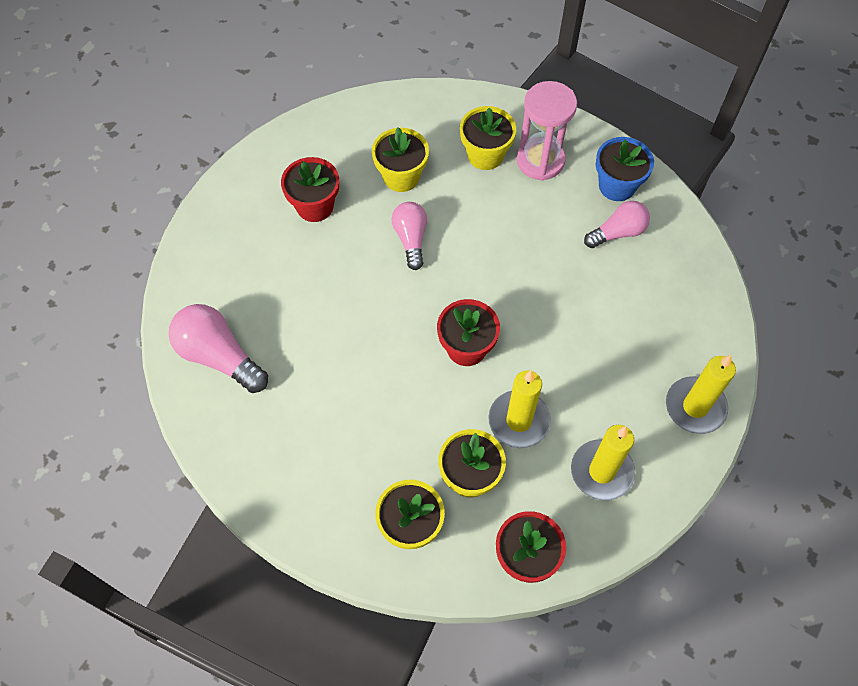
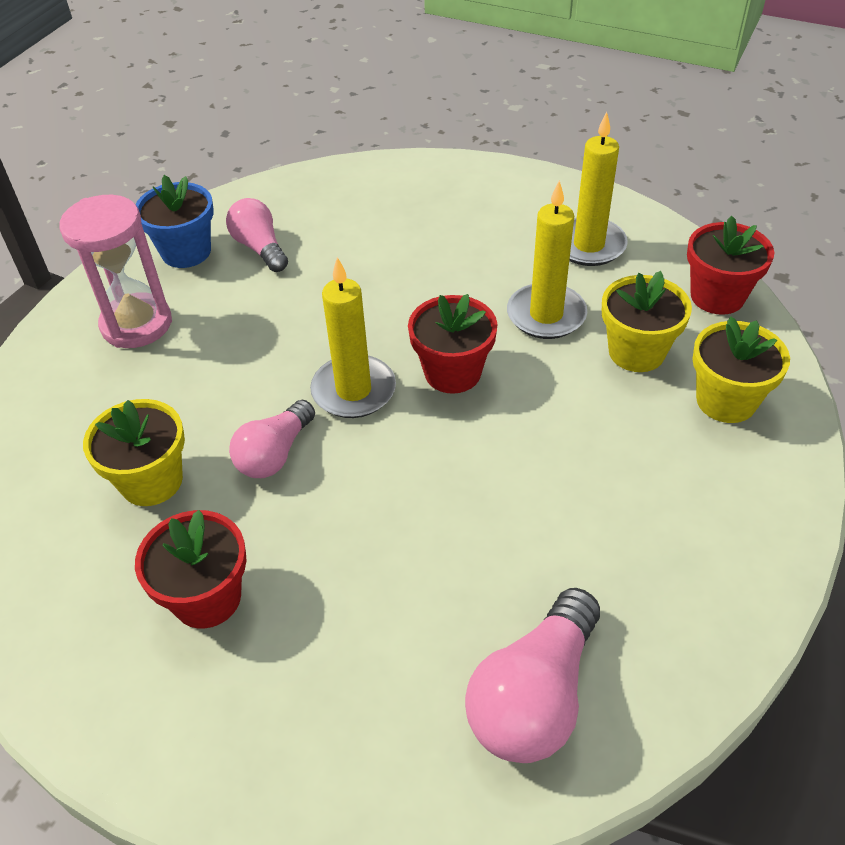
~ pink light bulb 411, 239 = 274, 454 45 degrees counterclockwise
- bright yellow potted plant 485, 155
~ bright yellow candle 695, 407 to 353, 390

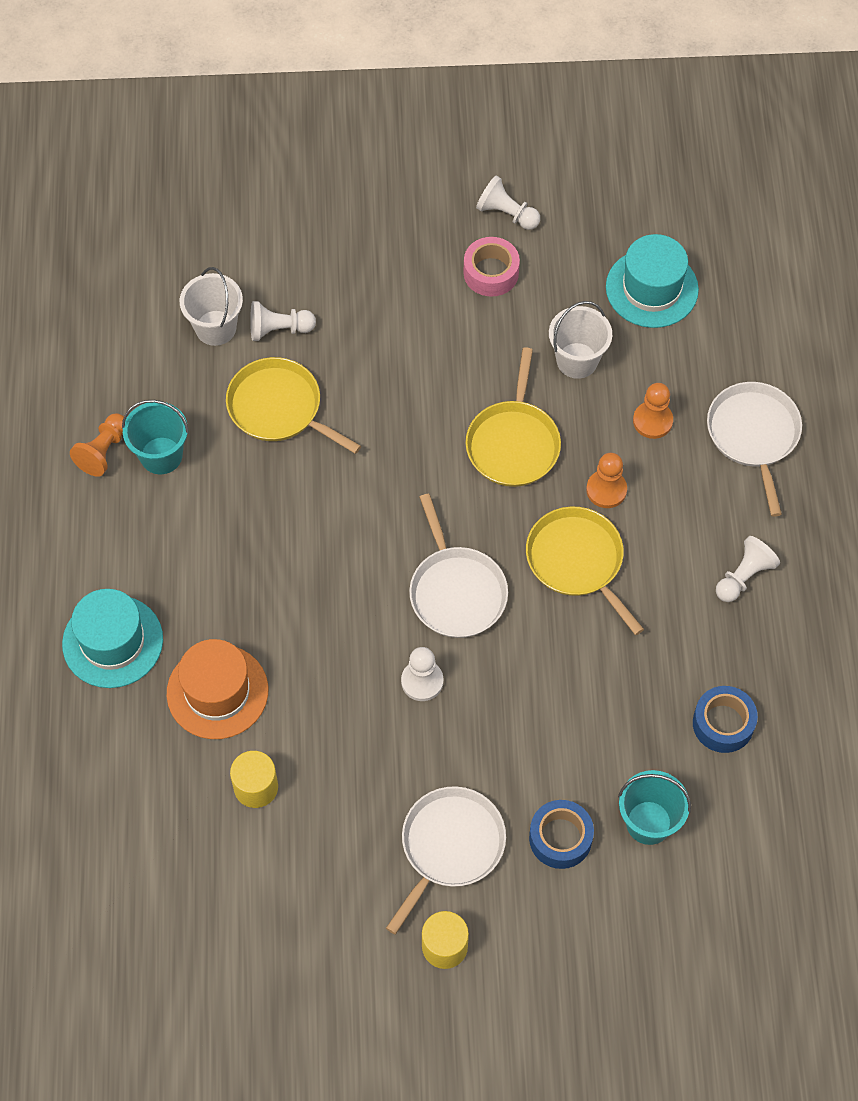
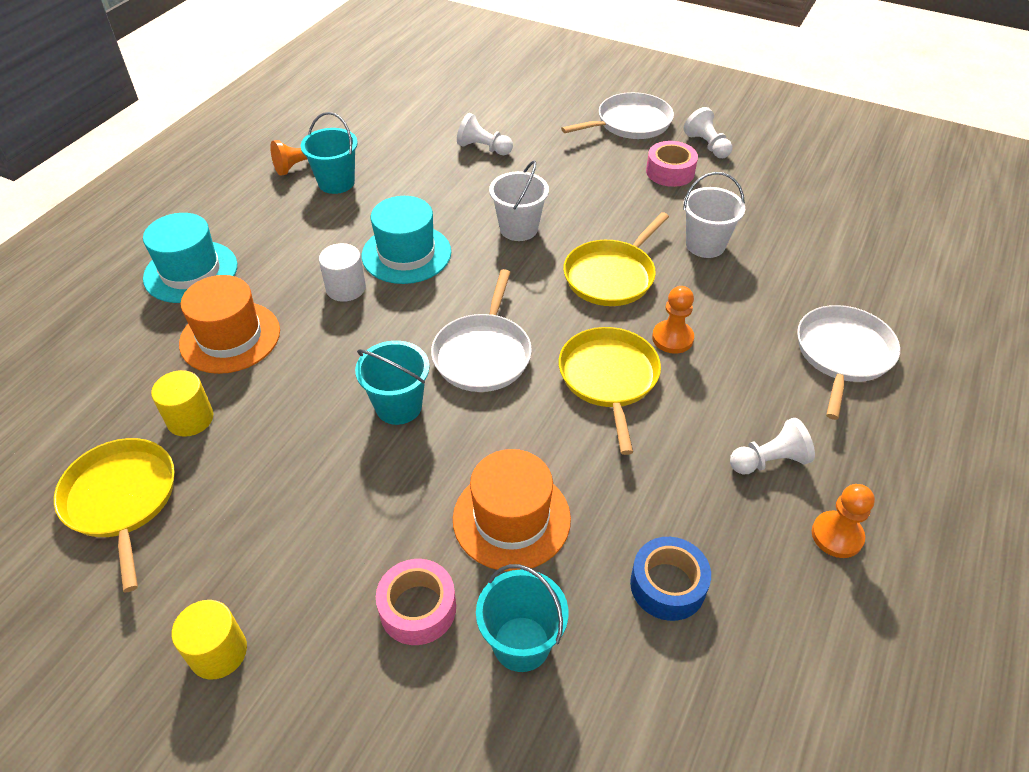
~ pure white pail 215, 328 to 518, 229
~ bright yellow frying pan 279, 408 to 122, 500
~ pure white frying pan 449, 846 to 630, 123
~ pure white game pawn 422, 681 to teal pail 398, 406
~ blue tape 560, 838 to pink tape 418, 608
~ teal hat 652, 288 to 406, 254
~ orange-coloured game pawn 652, 421 to 837, 535
+ pure white cylinder 346, 288
+ orange-coloured hat 511, 519

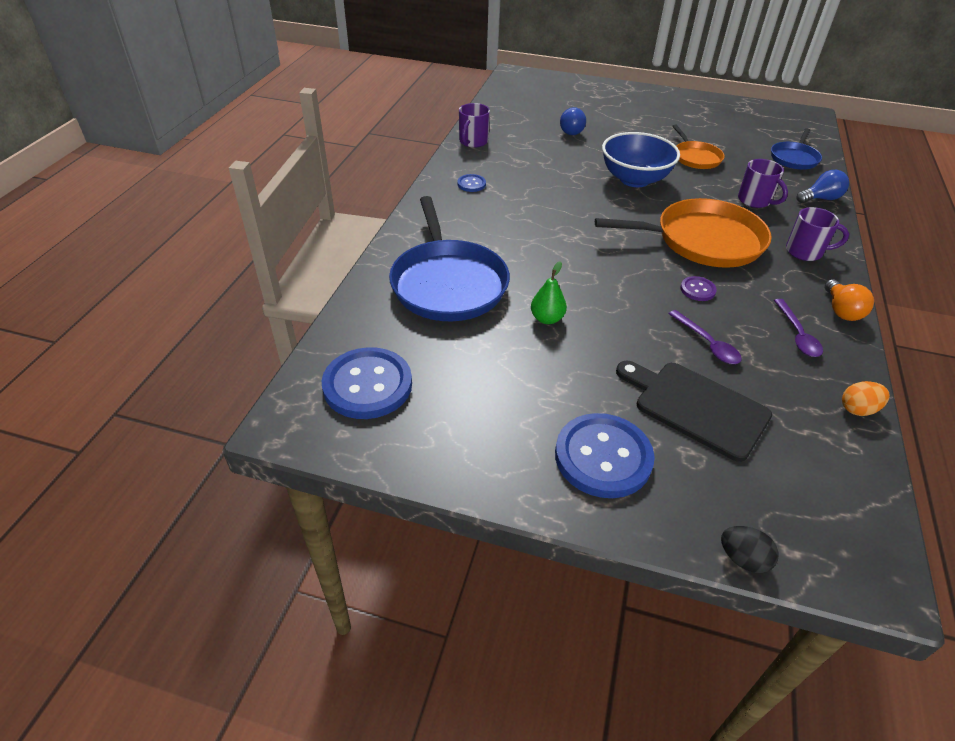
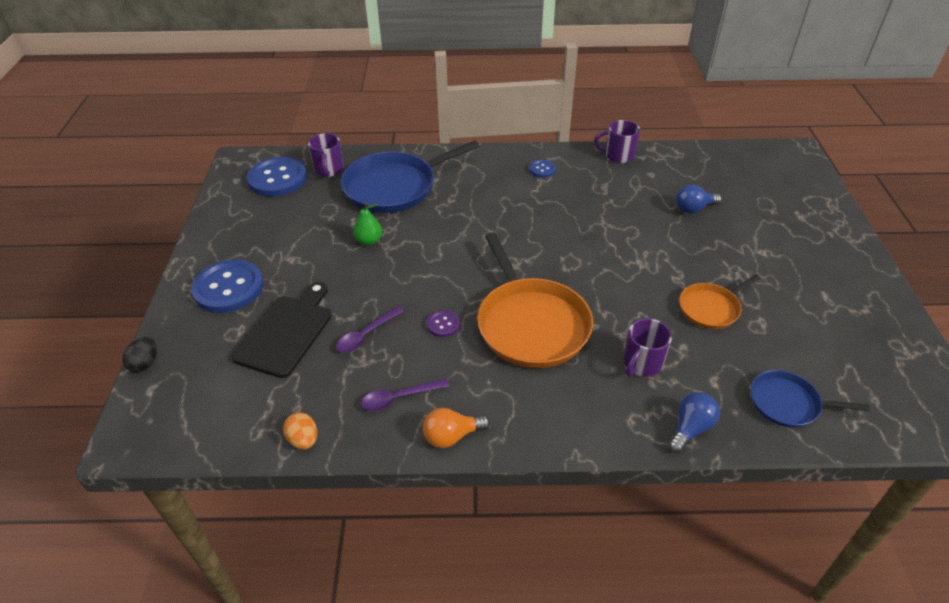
- blue deep dish 634, 179
~ royal purple tea mug 805, 252 to 329, 170
~ blue light bulb 820, 199 = 690, 428 105 degrees counterclockwise

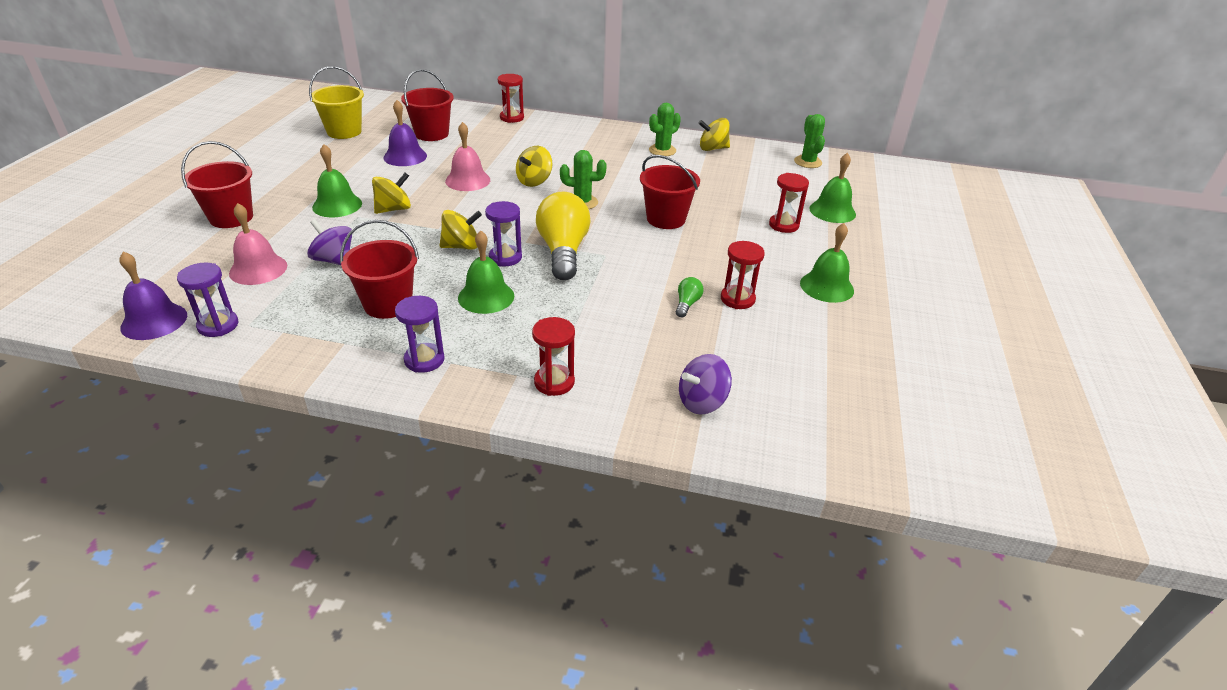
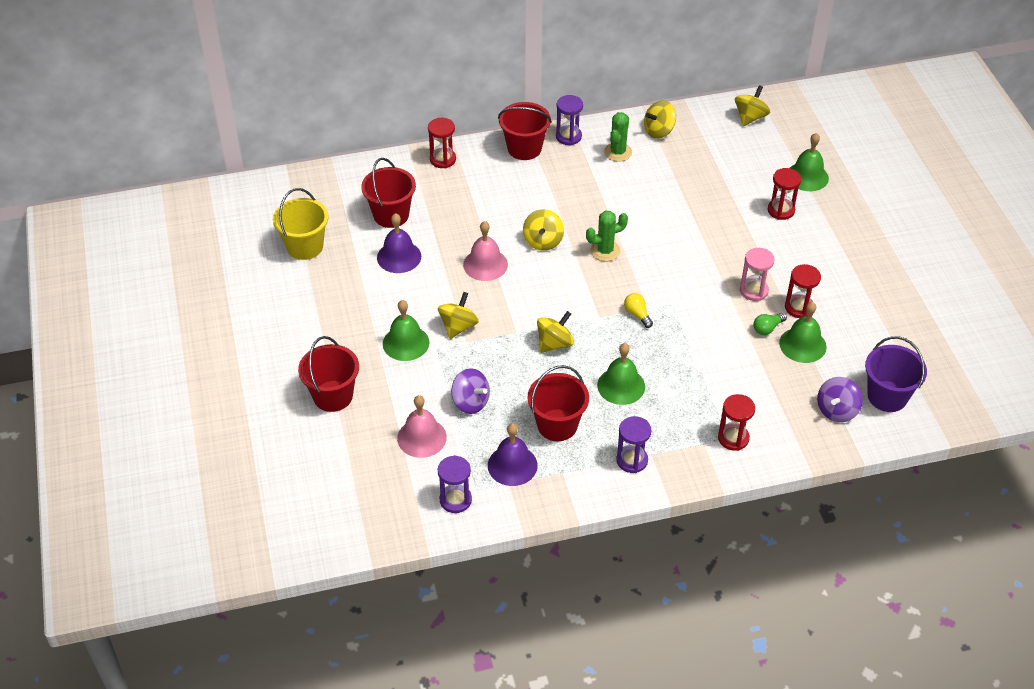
~ royal purple bell 154, 321 to 512, 465
~ royal purple whirligig 334, 260 = 470, 402 150 degrees counterclockwise
~ royal purple sand timer 505, 257 to 568, 136
~ bright yellow light bulb 563, 251 = 637, 314 x0.43
~ red pail 666, 219 to 524, 148
~ leaf-green light bulb 687, 304 = 767, 328 120 degrees counterclockwise
~ leaf-green cactus 808, 162 to bright yellow whirligig 750, 117
~ leaf-green bell 826, 286 to 802, 345
+ pink sand timer 753, 291
+ royal purple pail 887, 396

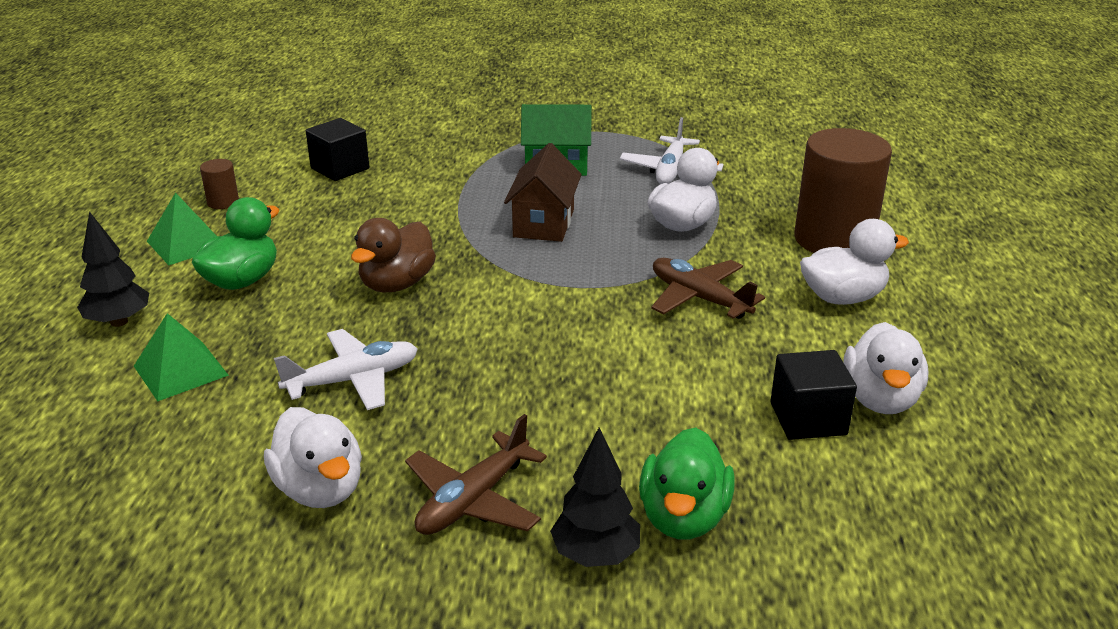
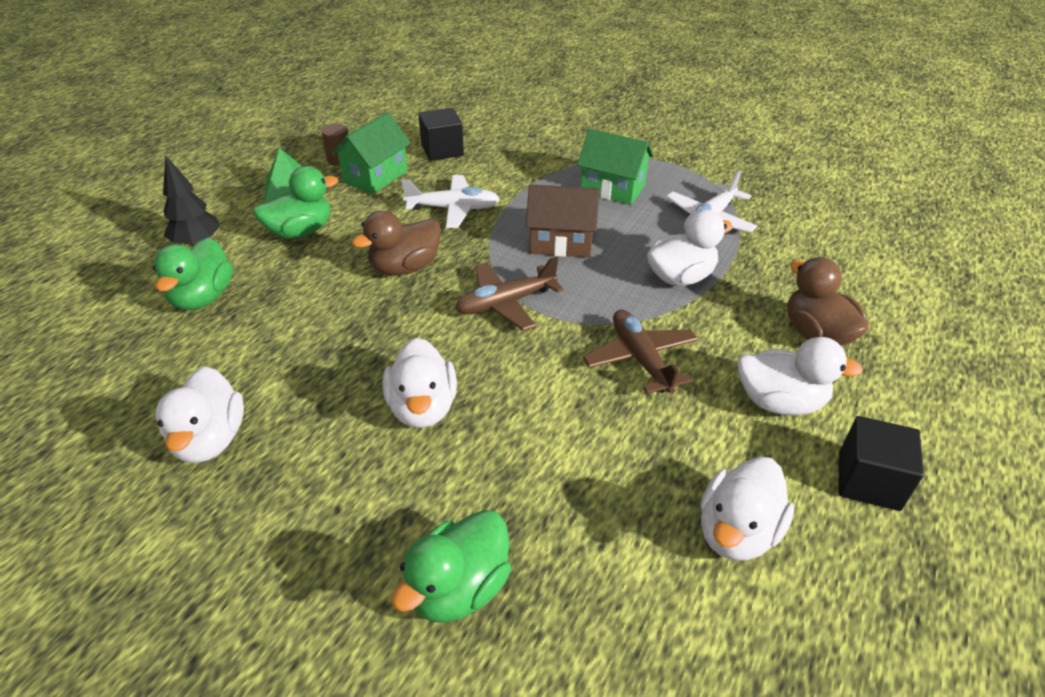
~ leaf-green solid pyramid 181, 370 to leaf-green rubber duck 203, 297
~ pure white plane 353, 380 to 453, 209
~ russet plane 474, 500 to 506, 303
~ russet toy house 544, 223 = 561, 243 60 degrees clockwise
- jet-black toy tree 595, 555
~ jet-black solid cube 808, 418 to 868, 481
~ russet cylinder 834, 239 to russet rubber duck 816, 334
+ leaf-green toy house 375, 177
+ pure white rubber duck 422, 408

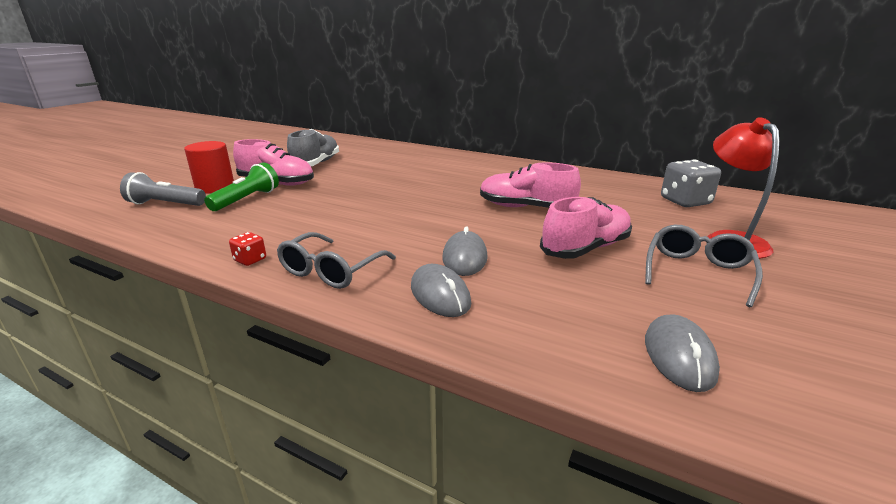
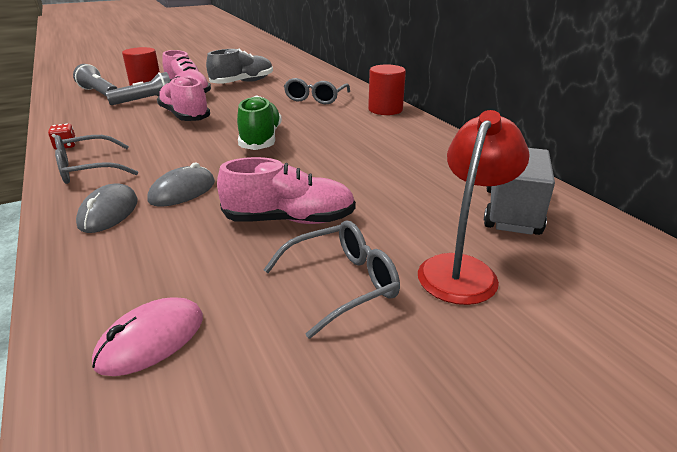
~ leaf-green torch 247, 199 to ash-grey torch 146, 101
~ pink sneaker 526, 207 to 185, 116
~ ash-grey mouse 679, 356 to pink mouse 151, 340
~ ash-grey dice 685, 201 to ash-grey toy truck 511, 211
+ leaf-green sneaker 261, 139
+ ash-grey glasses 315, 98
+ red cylinder 385, 109

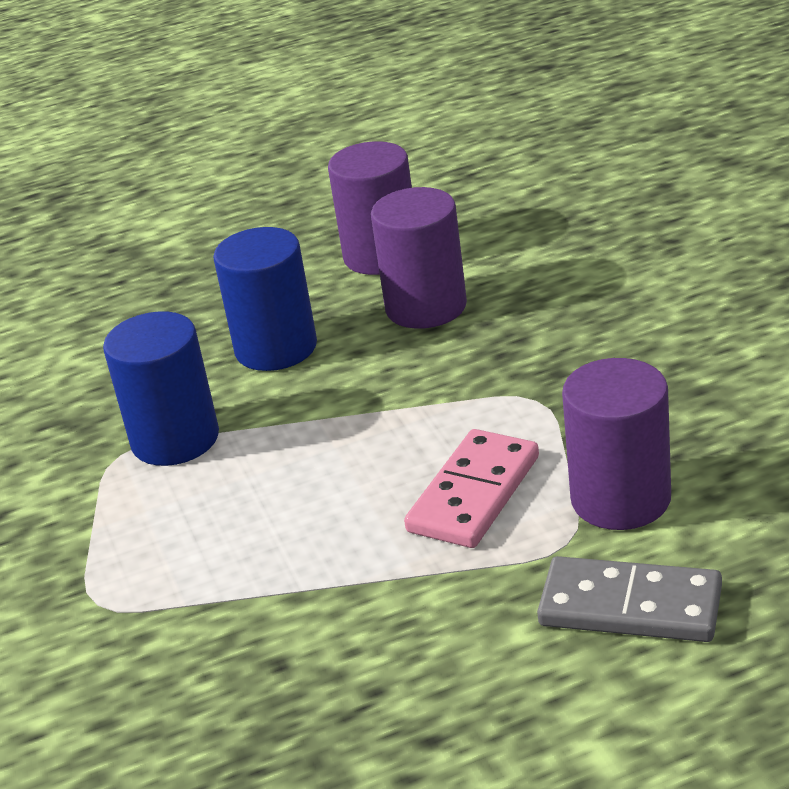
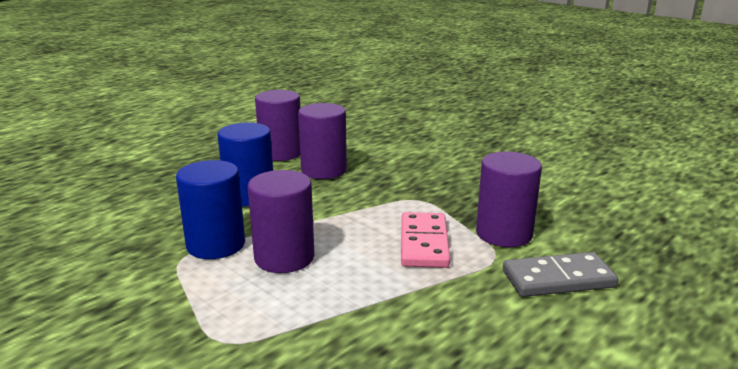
+ royal purple cylinder 284, 257

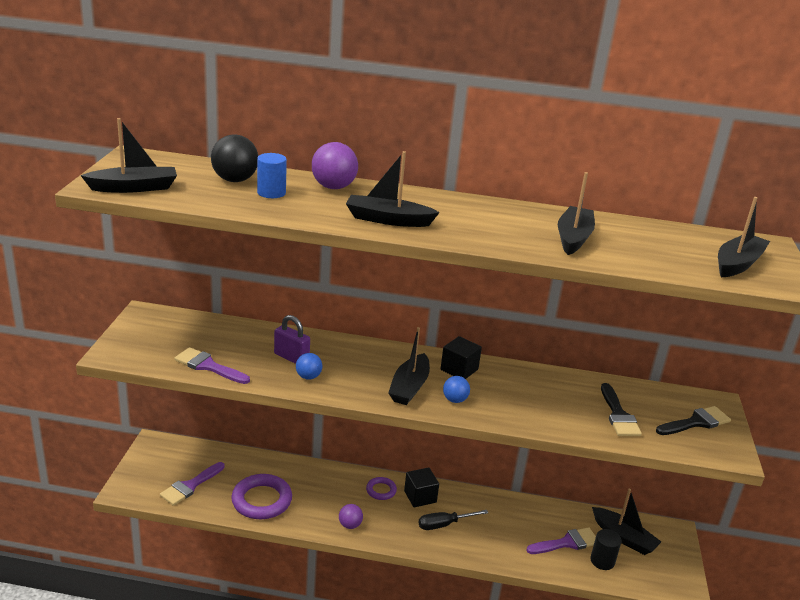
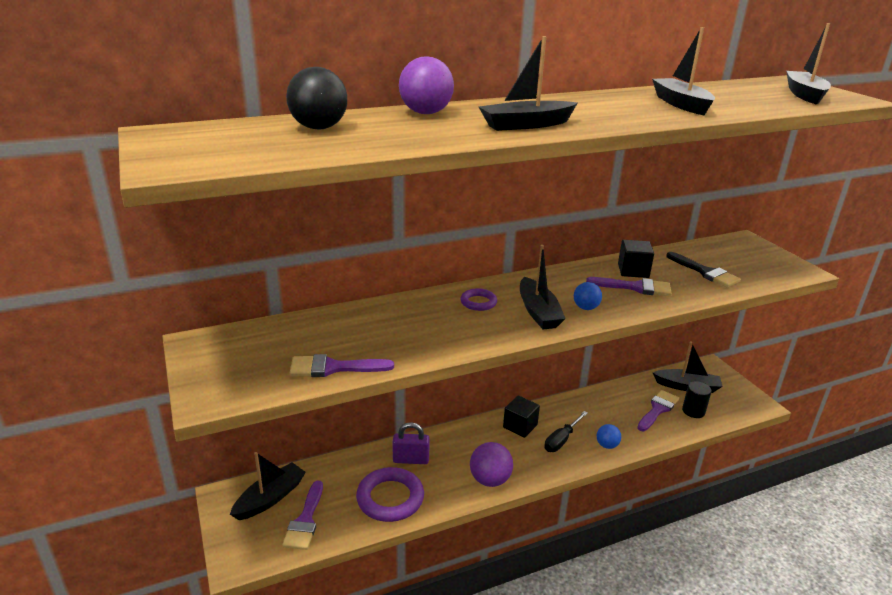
~ jet-black sailboat 134, 188 to 270, 498
- blue cylinder 271, 193
~ royal purple lock 291, 357 to 411, 459
~ blue ball 308, 377 to 607, 445
~ royal purple ball 350, 525 = 490, 480 x1.66
~ royal purple ring 381, 490 to 478, 302
~ jet-black solid cube 459, 370 to 633, 271
- jet-black brush 696, 422
+ royal purple brush 635, 287

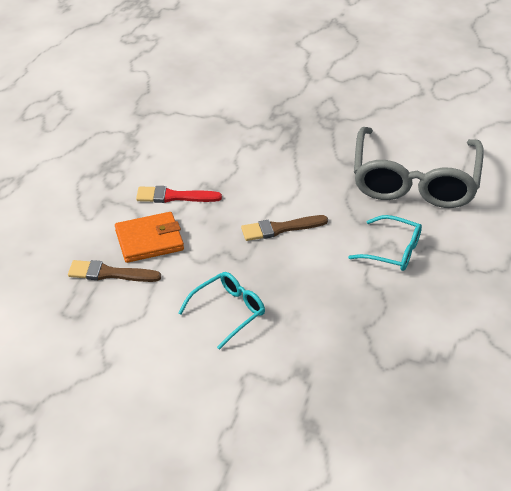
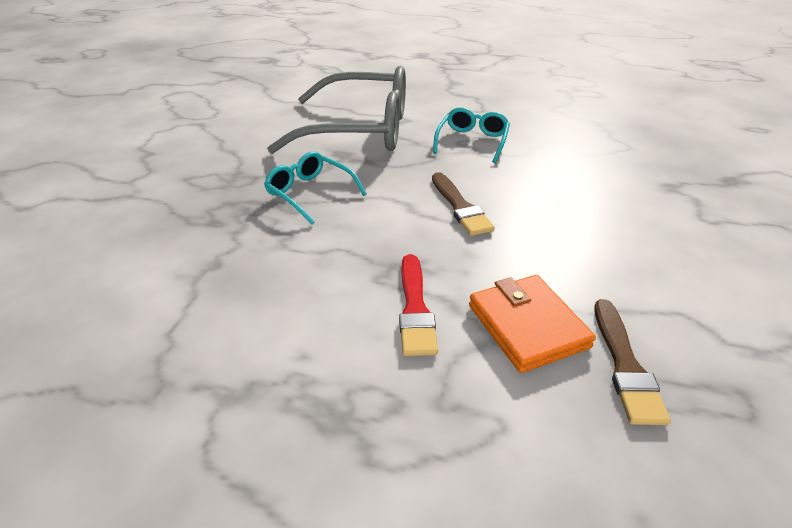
~ teal glasses 228, 312 to 310, 193

